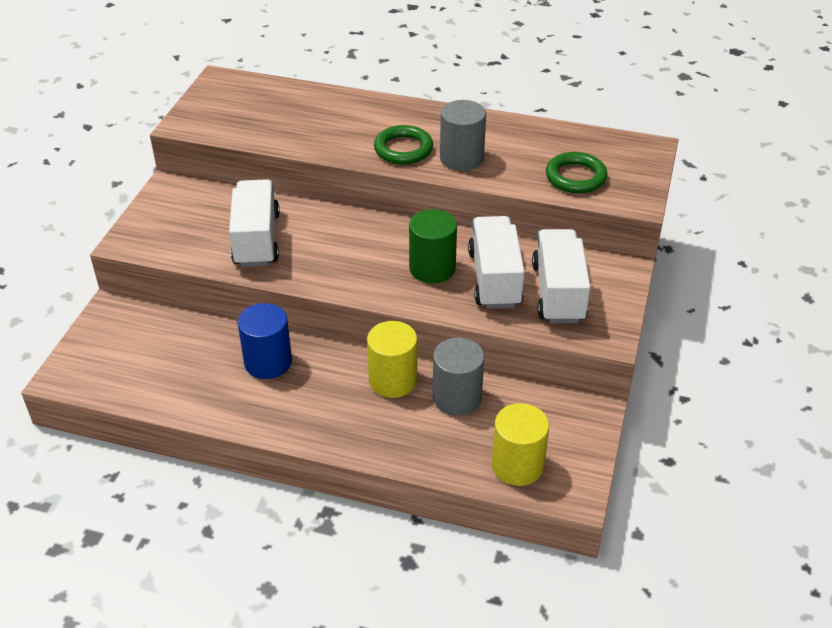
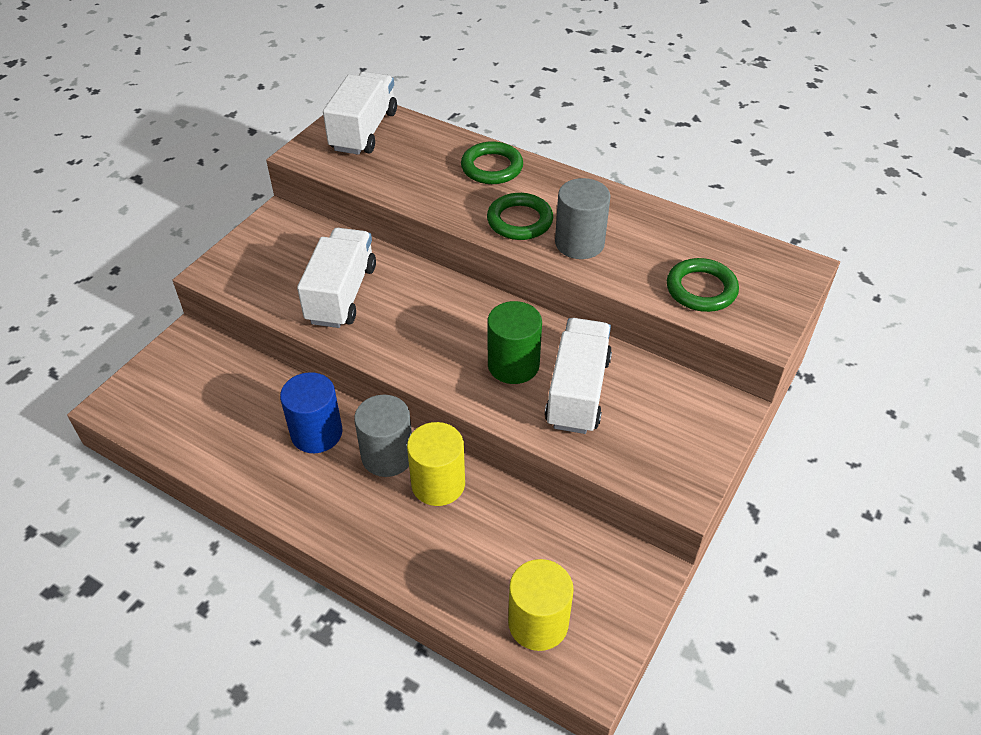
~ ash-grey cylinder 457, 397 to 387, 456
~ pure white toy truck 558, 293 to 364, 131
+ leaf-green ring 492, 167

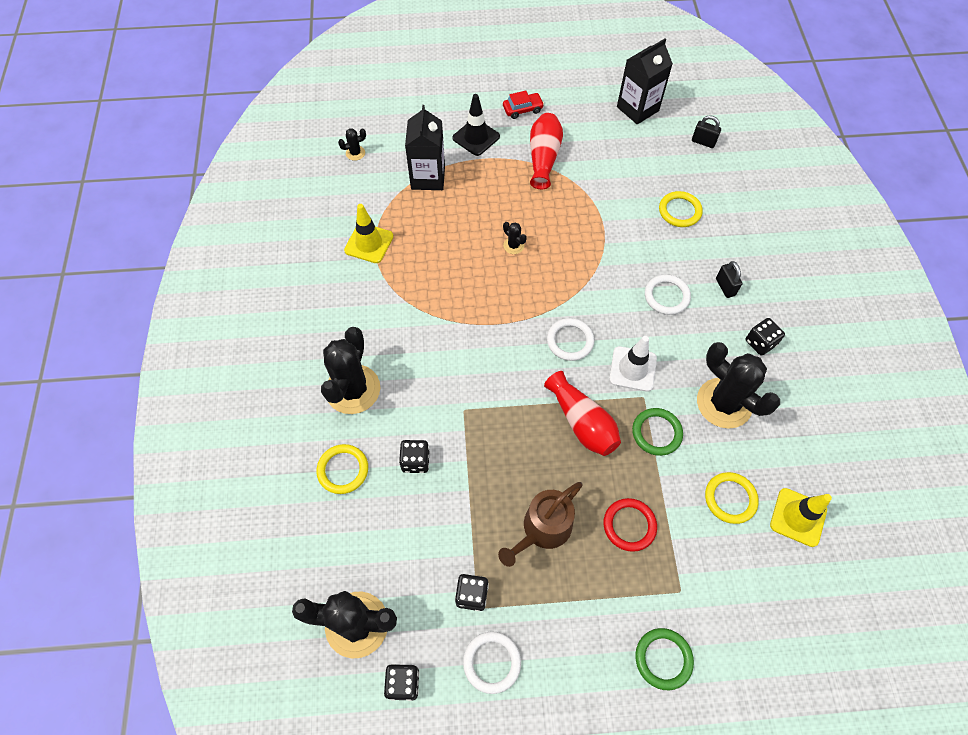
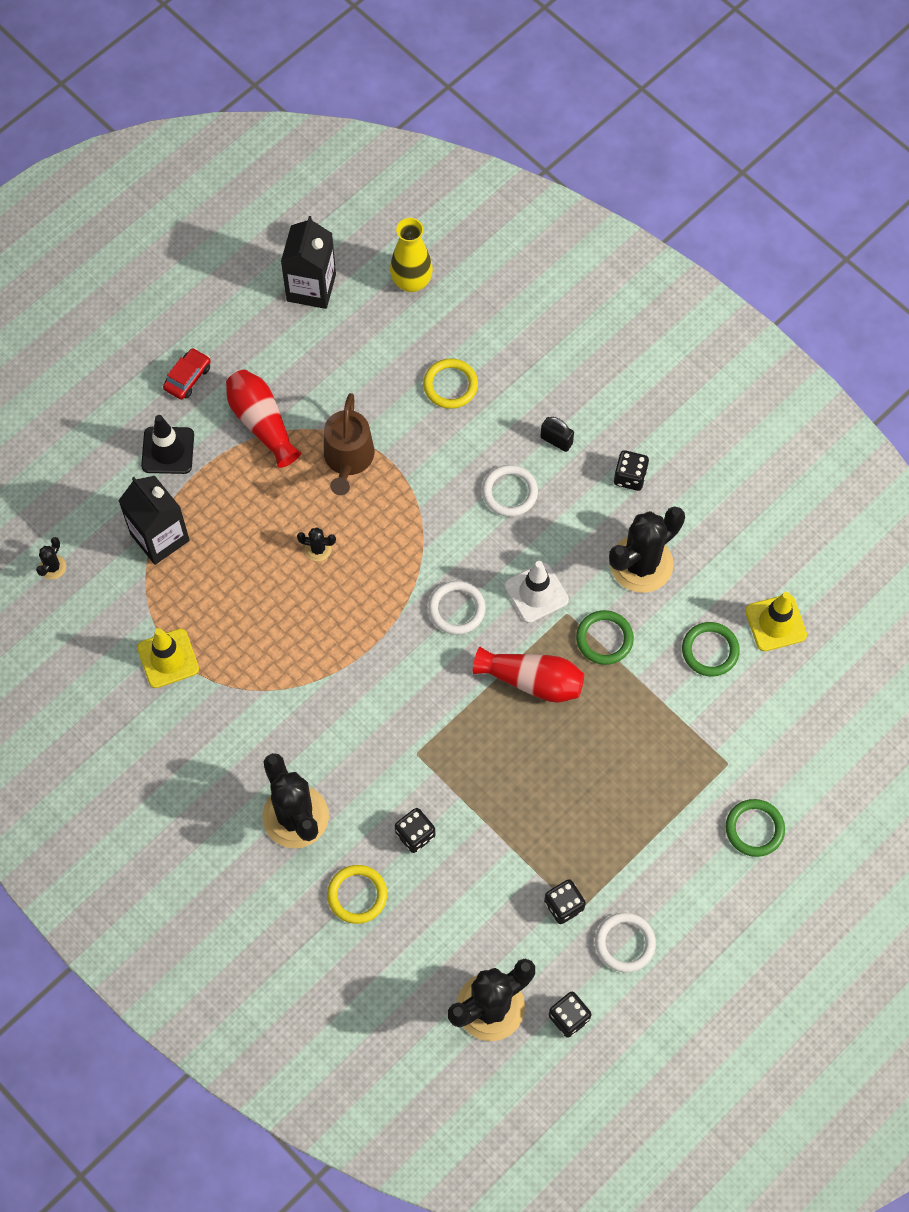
~ russet sprinkling can 543, 529 to 348, 459
- red ring 629, 525
~ jet-black lock 703, 142 to bright yellow flower vase 411, 282
~ jet-black cactus 724, 403 = 641, 564 45 degrees counterclockwise
~ bright yellow ring 730, 499 to leaf-green ring 710, 650

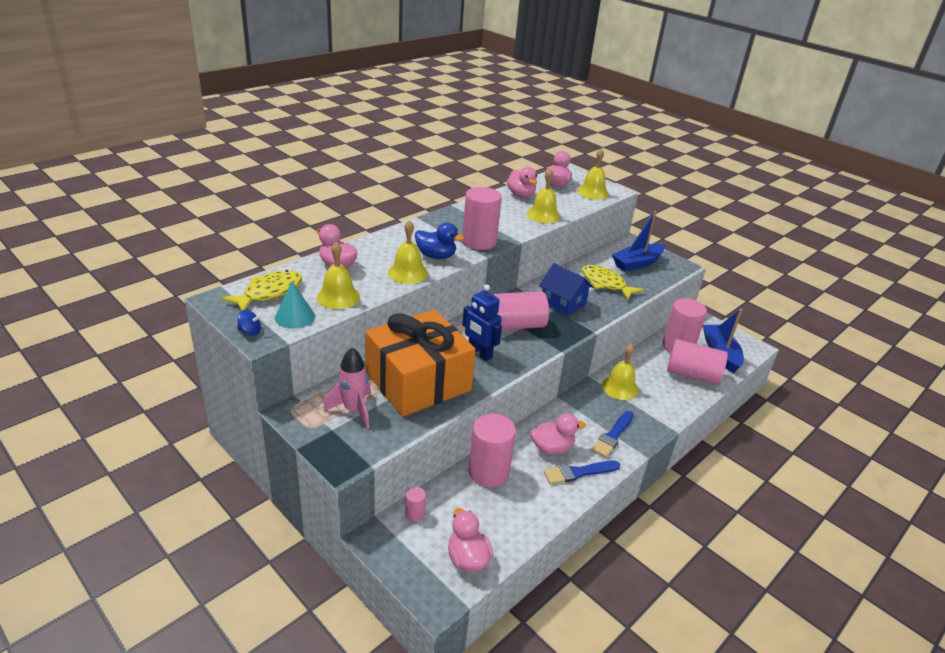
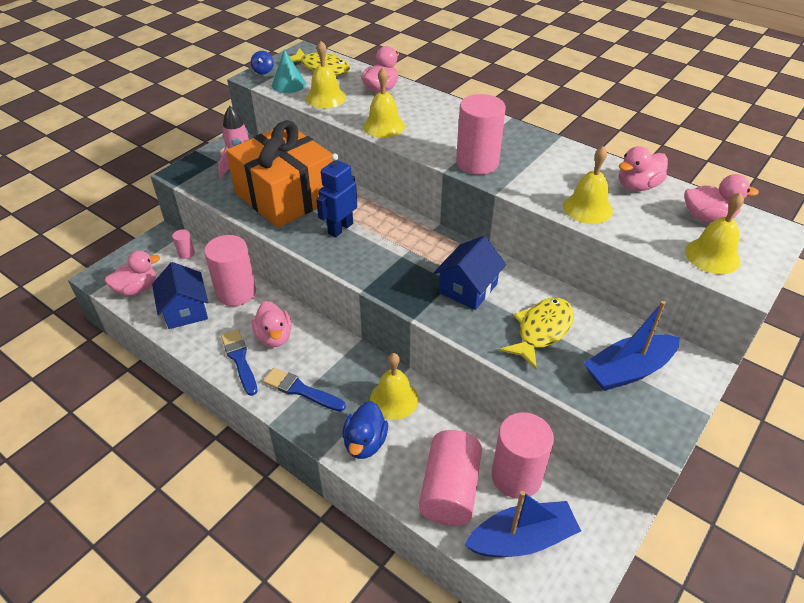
~ blue rubber duck 436, 256 to 365, 443
- pink cylinder 515, 325
~ blue sailboat 637, 263 = 628, 370 75 degrees counterclockwise
+ blue toy house 185, 310

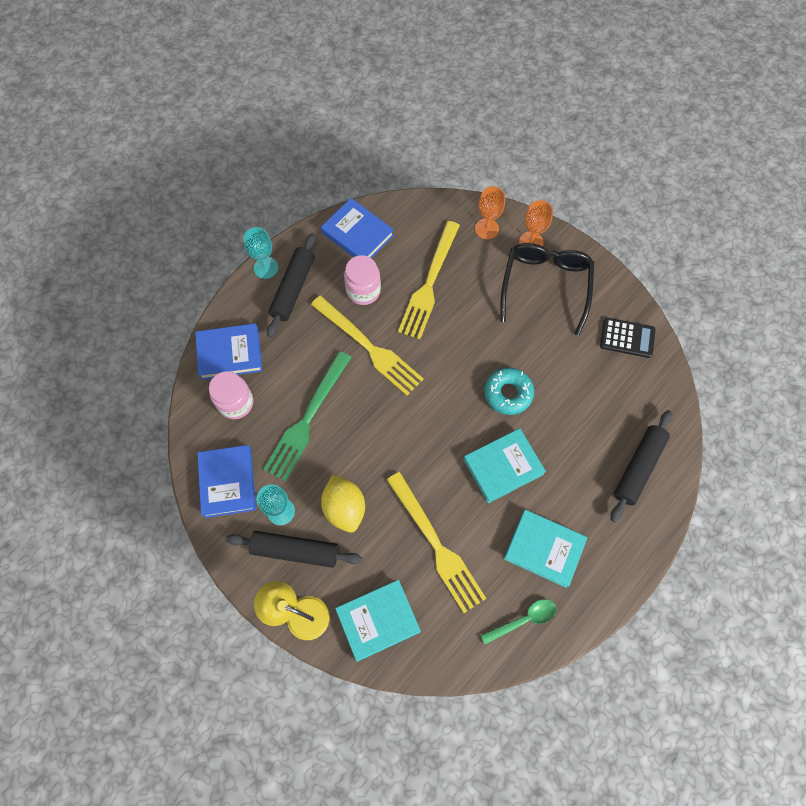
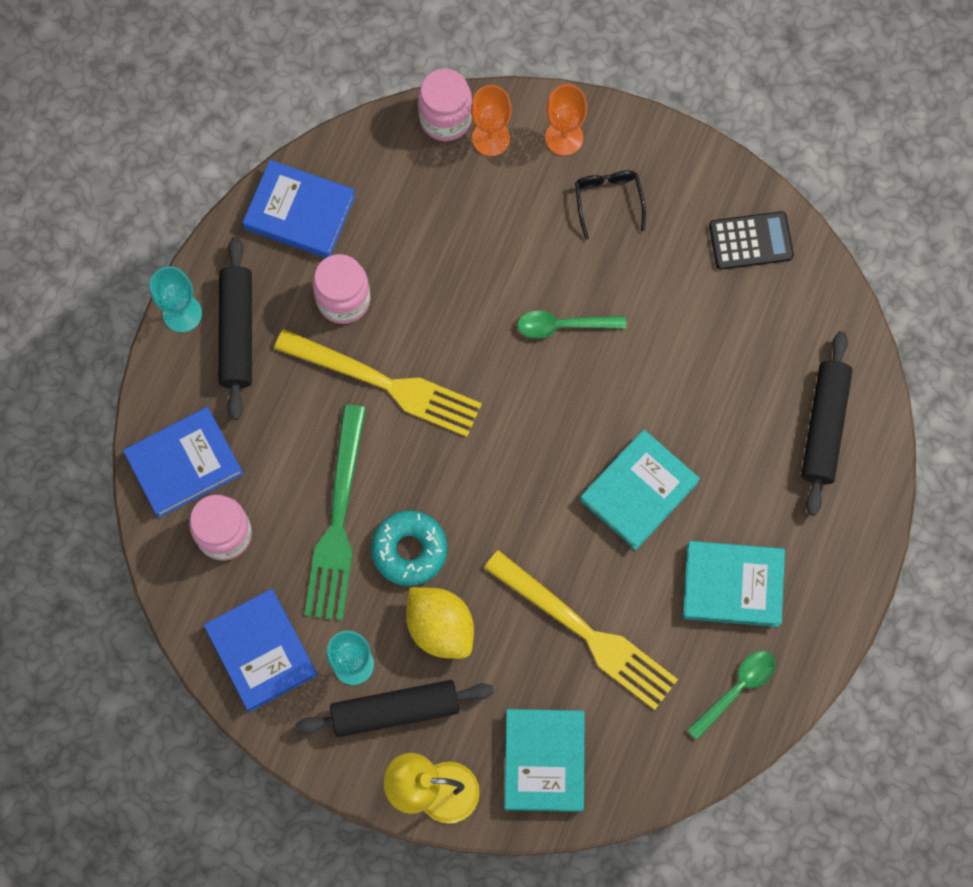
~ teal hardcover 378, 620 = 544, 761 45 degrees counterclockwise
- bright yellow fork 429, 283
~ teal glazed donut 508, 393 to 409, 550
~ jet-black glasses 545, 286 = 608, 201 x0.50
+ pink jar 445, 118
+ leaf-green tablespoon 562, 325

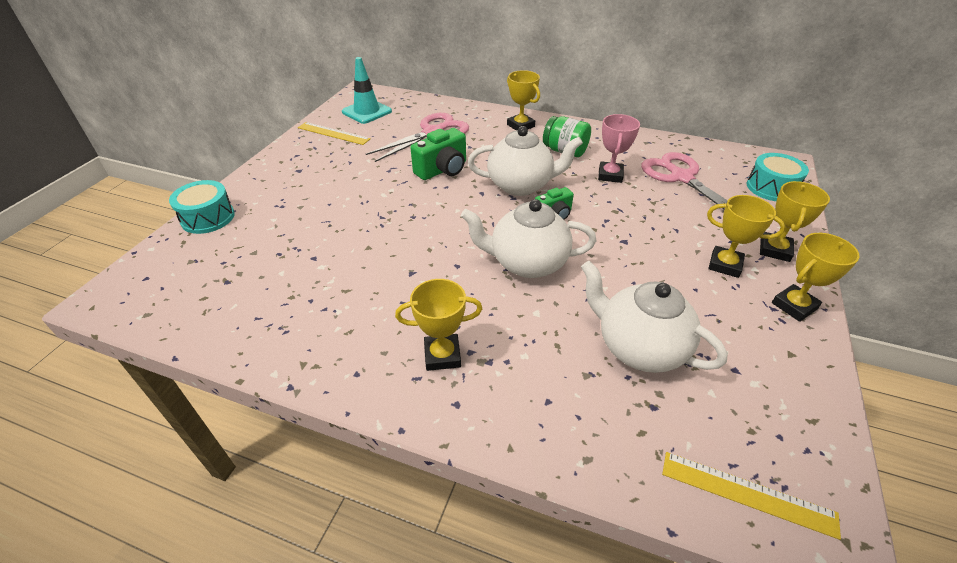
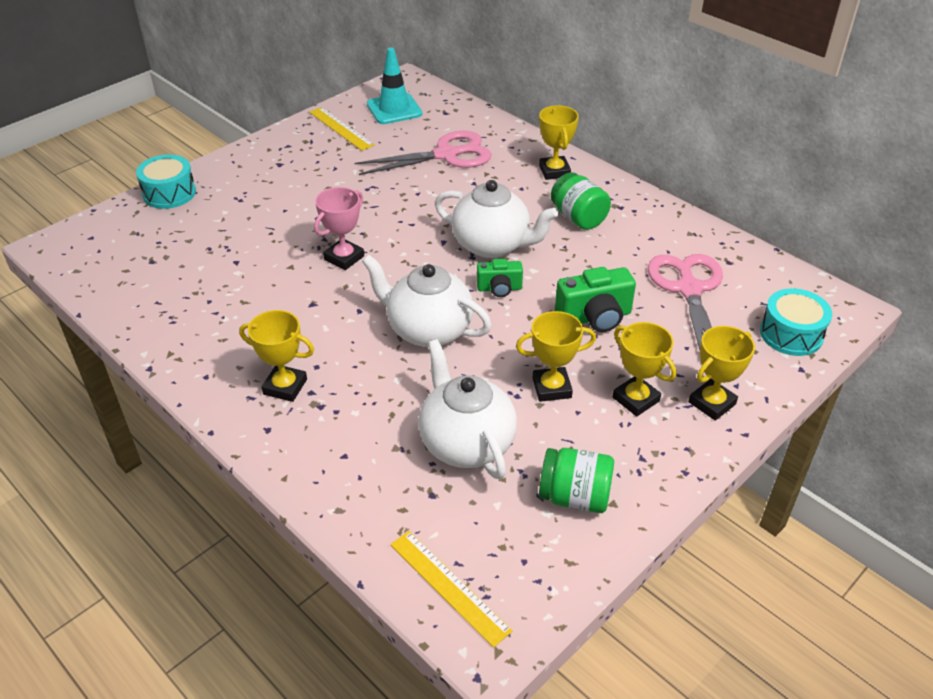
~ leaf-green photo camera 442, 170 to 595, 317
~ pink prize cup 610, 175 to 344, 258
~ bright yellow prize cup 794, 306 to 551, 388
+ leaf-green jar 574, 497

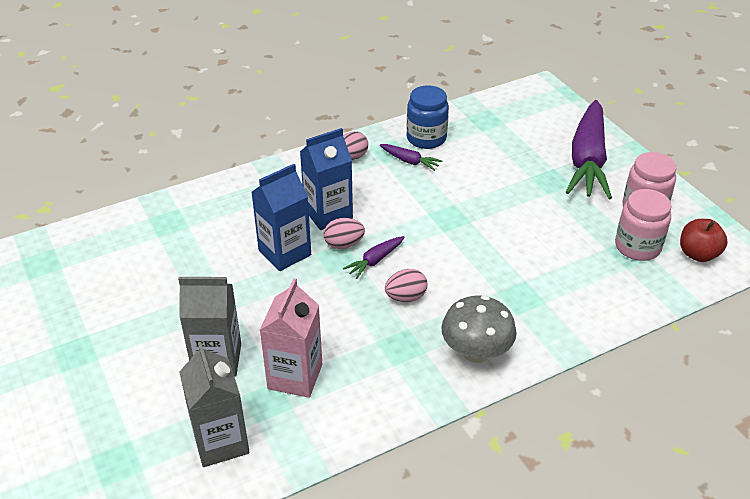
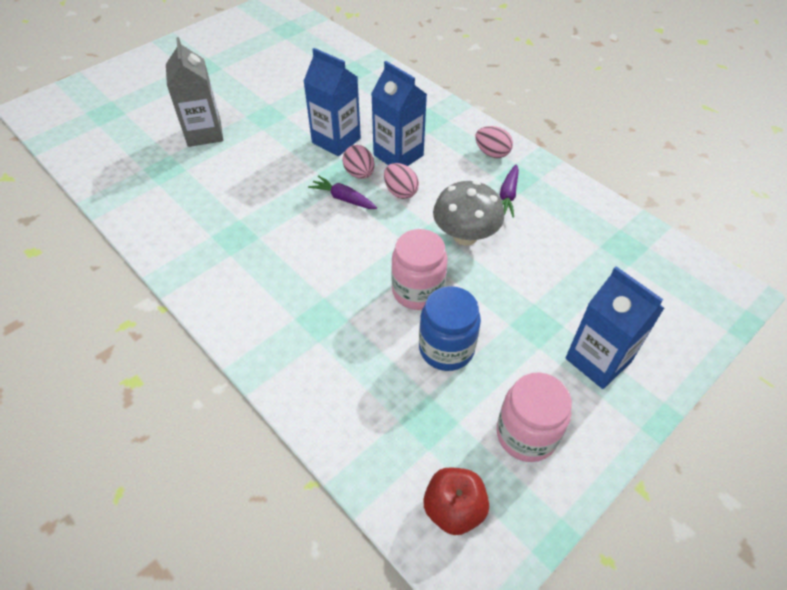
- ash-grey milk carton 221, 442
- pink milk carton 295, 376
~ pink egg shape 406, 297 to 400, 192
~ blue jar 426, 138 to 446, 348
~ ash-grey toadstool 476, 352 to 465, 236
~ royal purple carrot 587, 161 to blue milk carton 598, 360
~ pink jar 637, 247 to 418, 291

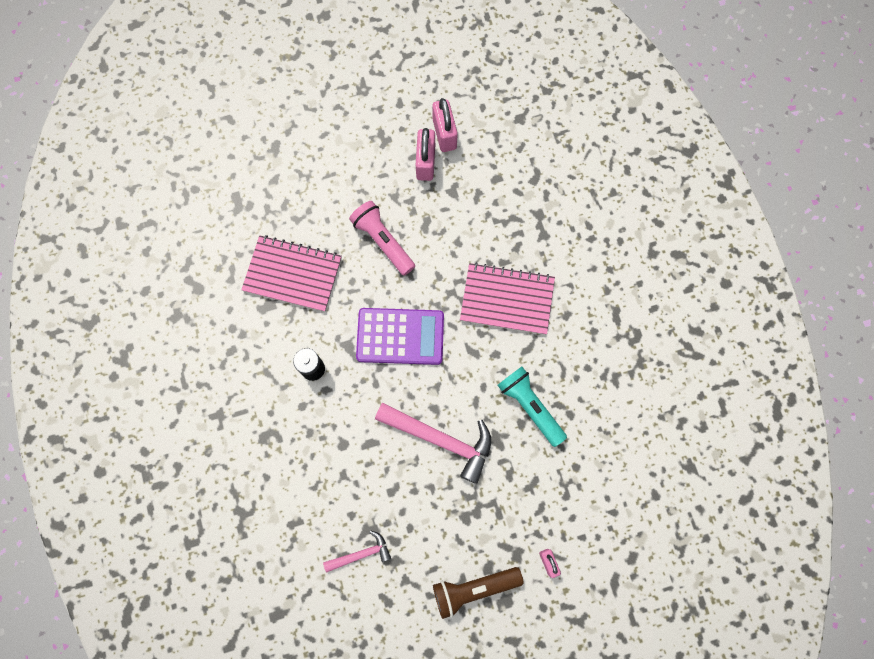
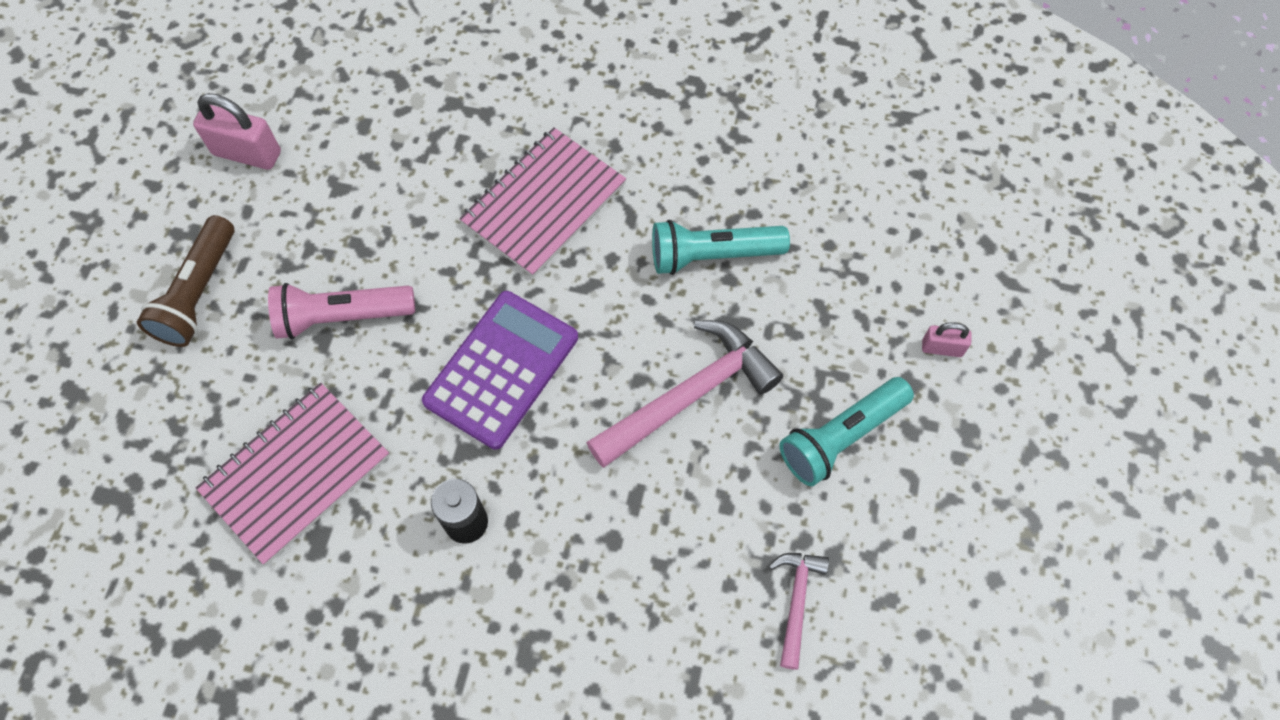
- pink lock 425, 162
~ russet torch 473, 588 to 198, 293
+ teal torch 841, 437

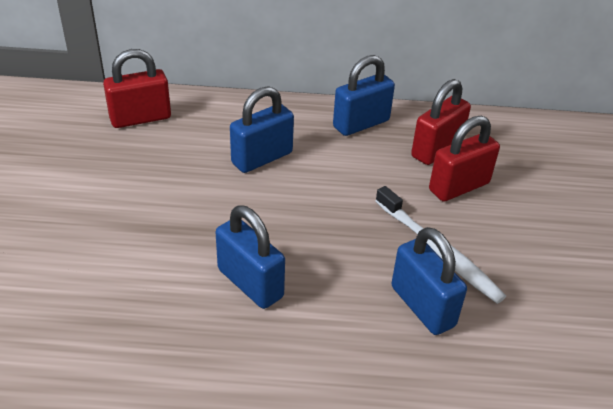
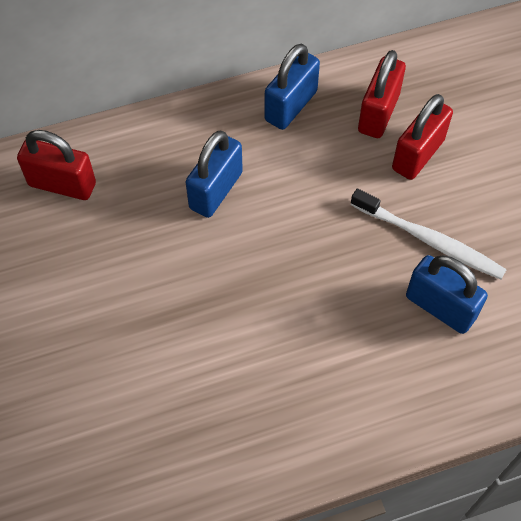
~ red lock 140, 118 = 62, 184 60 degrees clockwise
- blue lock 250, 283

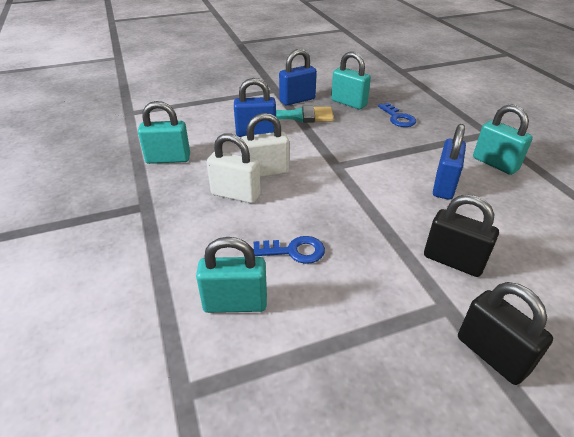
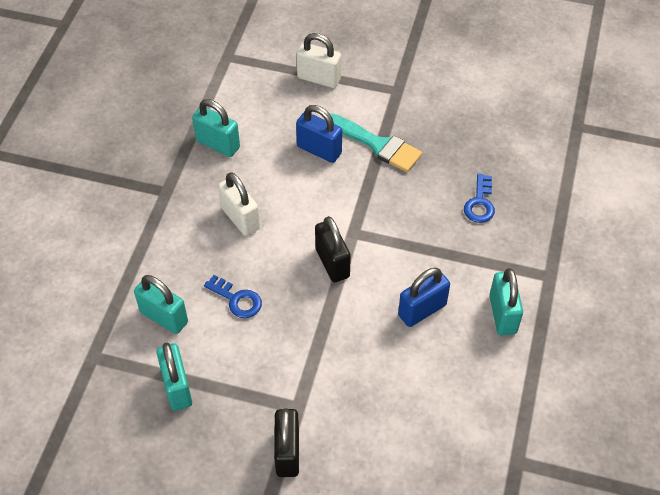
~ pure white lock 265, 172 to 319, 78
- blue lock 297, 100
~ teal lock 348, 103 to 177, 387
~ jet-black lock 453, 261 to 332, 263

